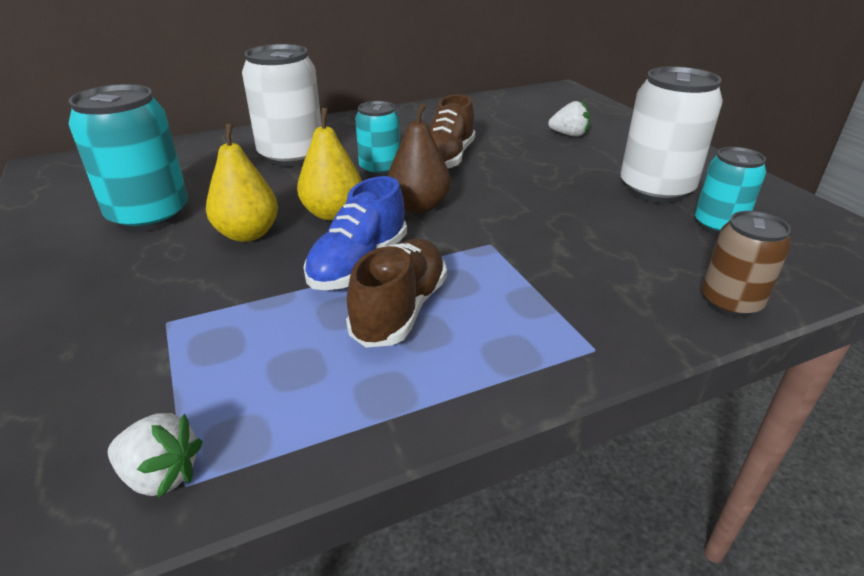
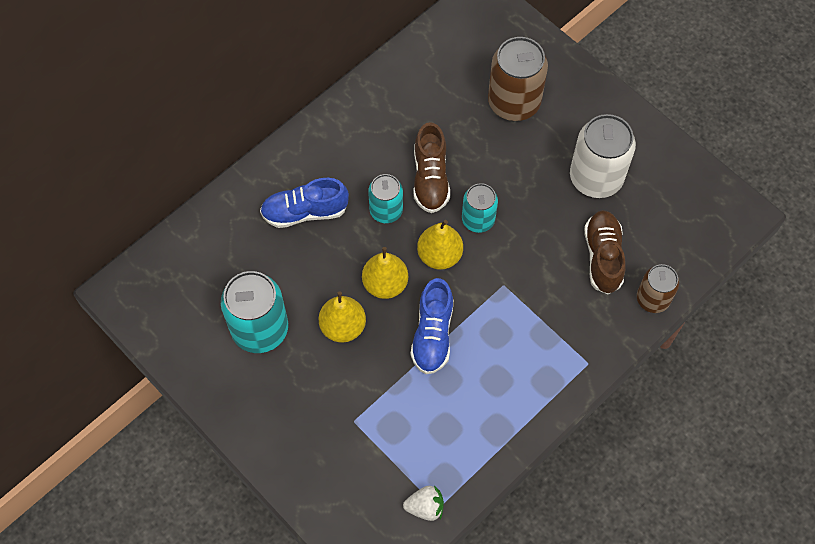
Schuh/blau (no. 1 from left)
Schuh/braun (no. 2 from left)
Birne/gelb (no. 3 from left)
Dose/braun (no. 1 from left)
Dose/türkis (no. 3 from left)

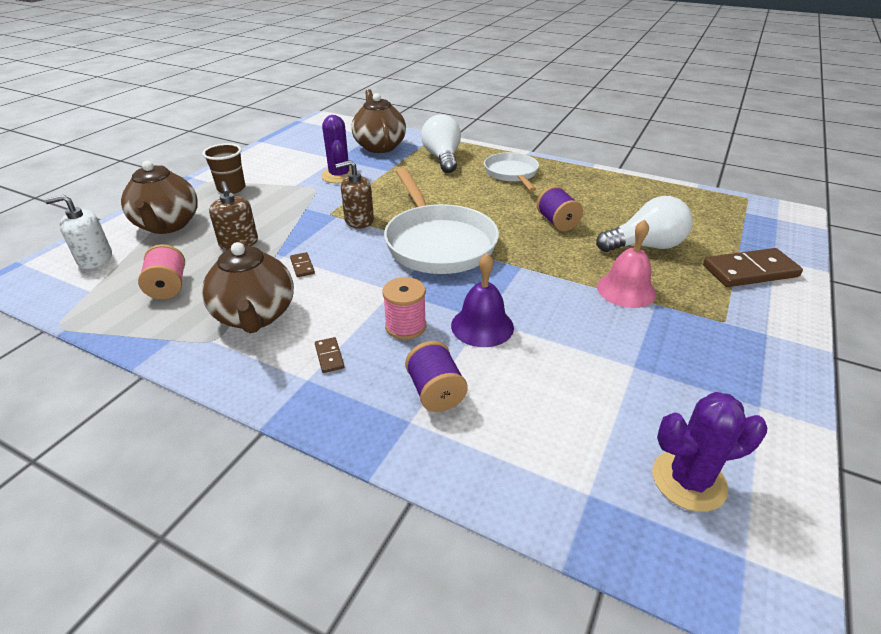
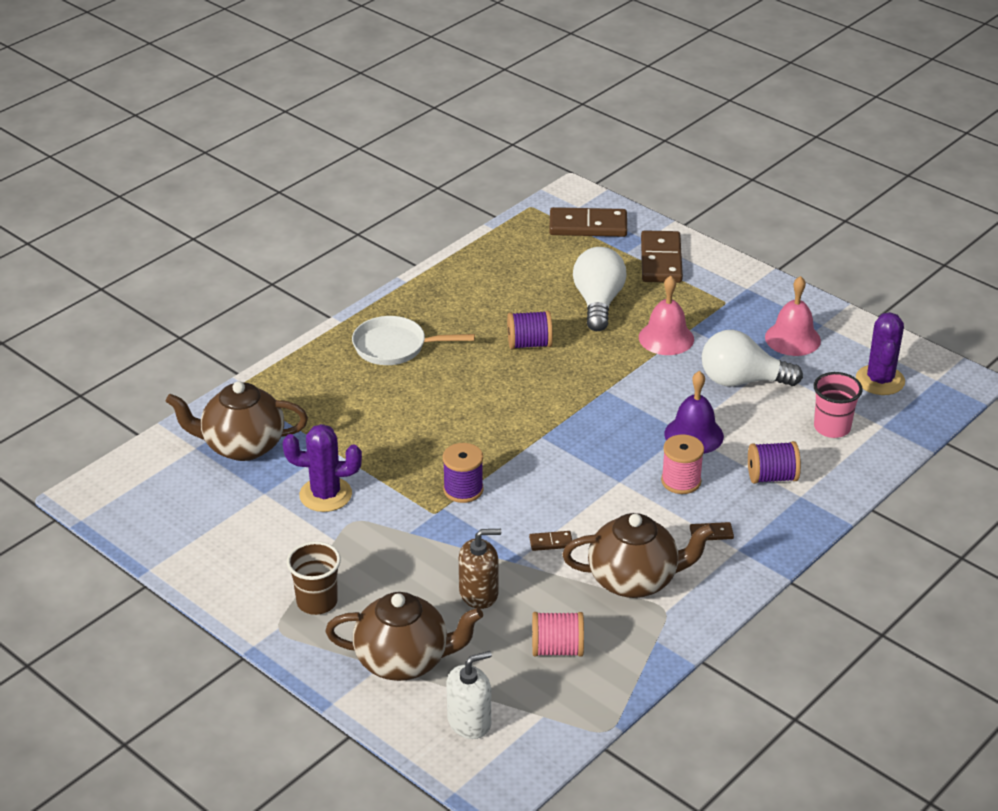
Seifenspender/weiß
Garnrolle/lila (no. 1 from left)
Pfanne/weiß (no. 1 from left in the first image)
Glühbirne/weiß (no. 2 from left)
Dominostein/braun (no. 2 from left)
Glocke/rosa (no. 2 from left)
Becher/rosa

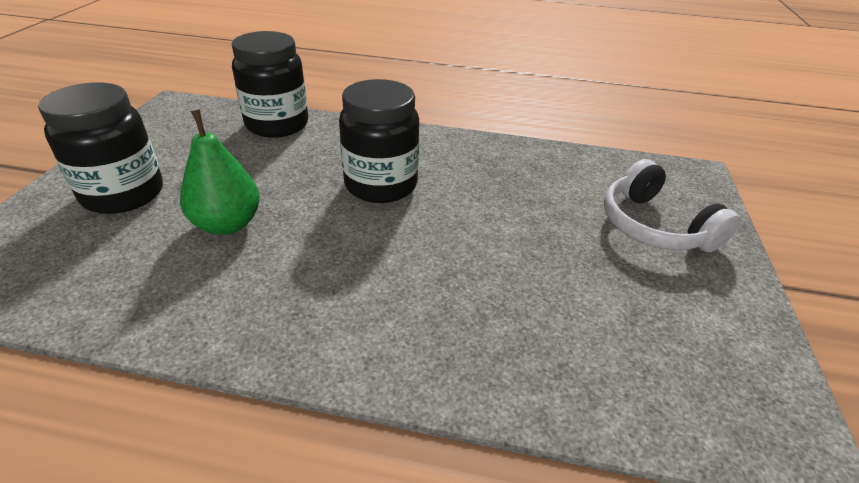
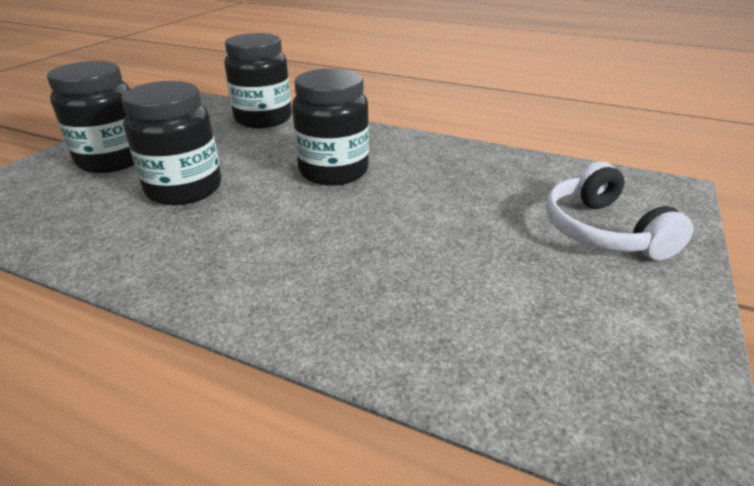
Einmachglas/schwarz (no. 2 from left)

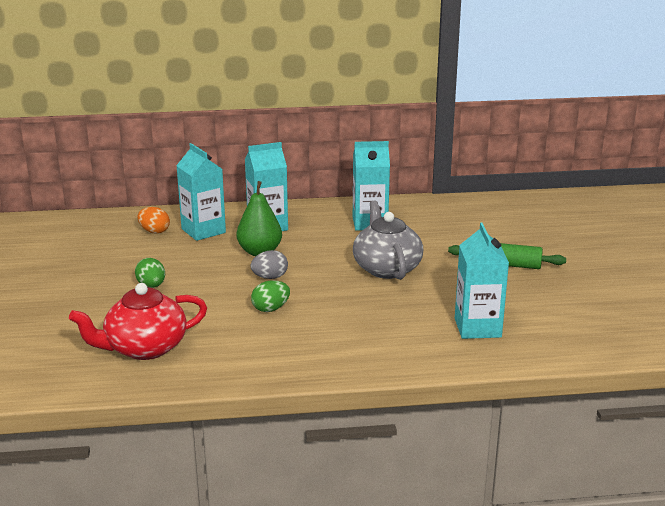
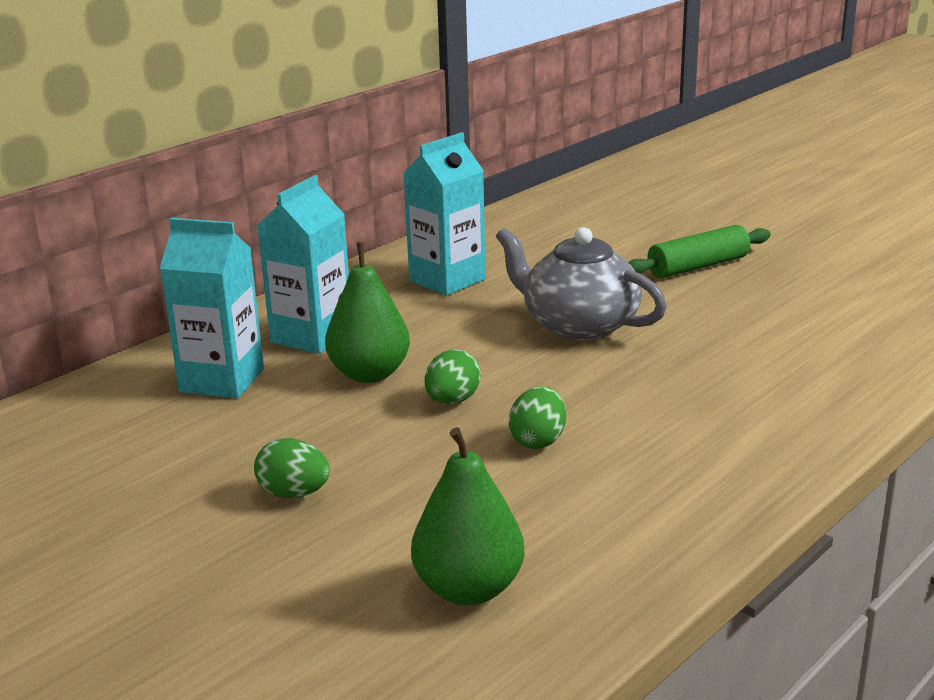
Birne/grün (no. 2 from left)
Ei/orange
Ei/grün (no. 2 from left)
Getränkekarton/türkis (no. 4 from left in the first image)

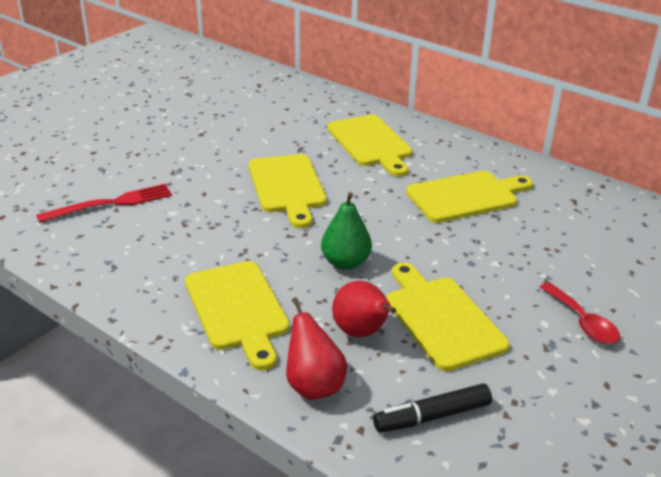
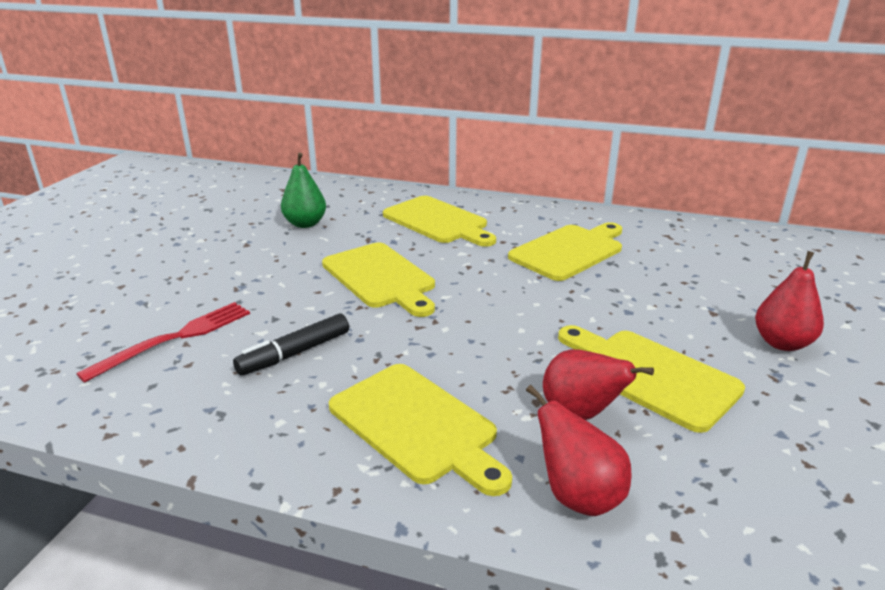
Birne/grün
Filzstift/schwarz
Birne/rot (no. 3 from left)

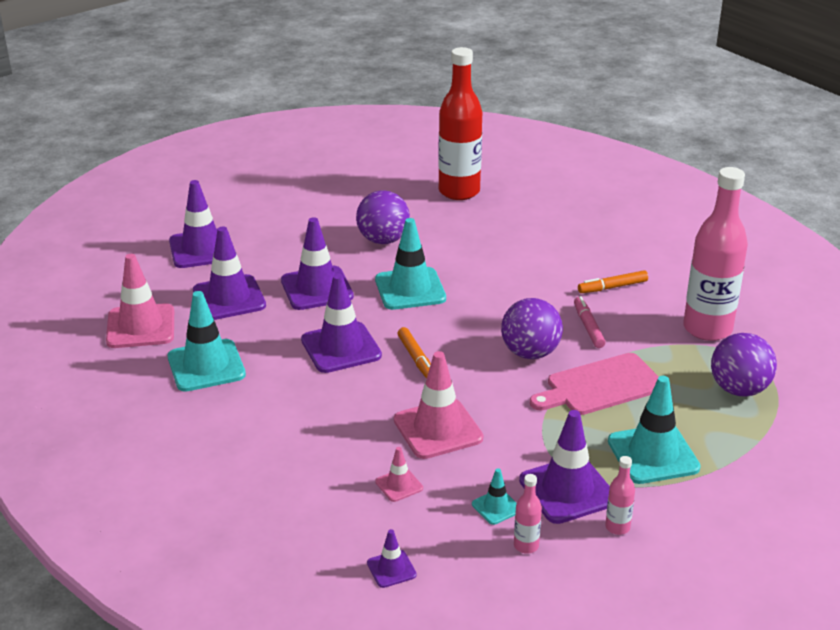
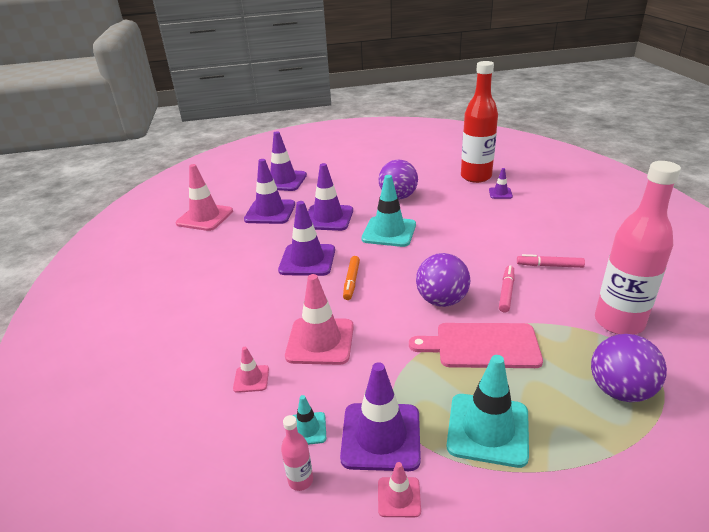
Leitkegel/türkis (no. 1 from left in the first image)
Leitkegel/lila (no. 6 from left)
Filzstift/rosa (no. 2 from left)
Leitkegel/rosa (no. 4 from left)

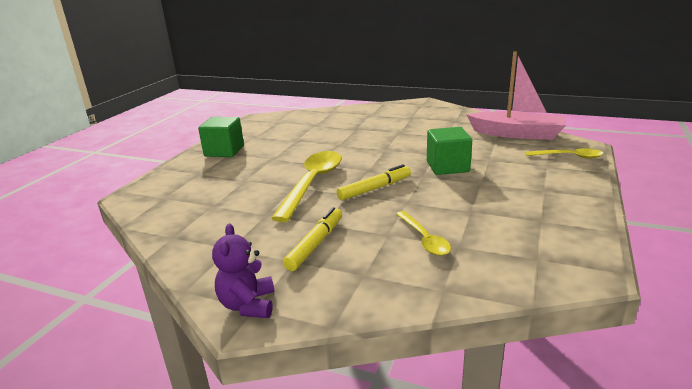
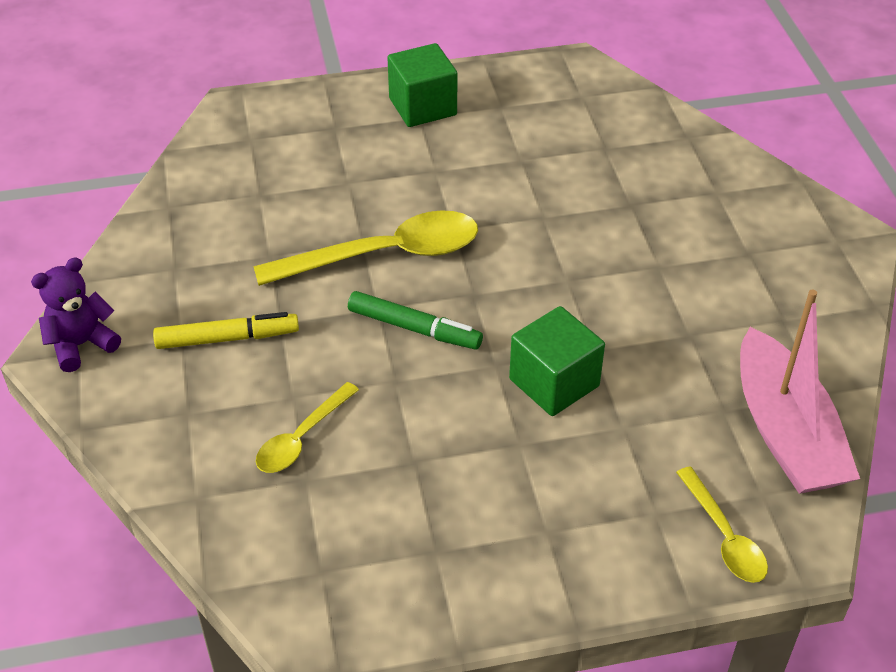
Filzstift/grün

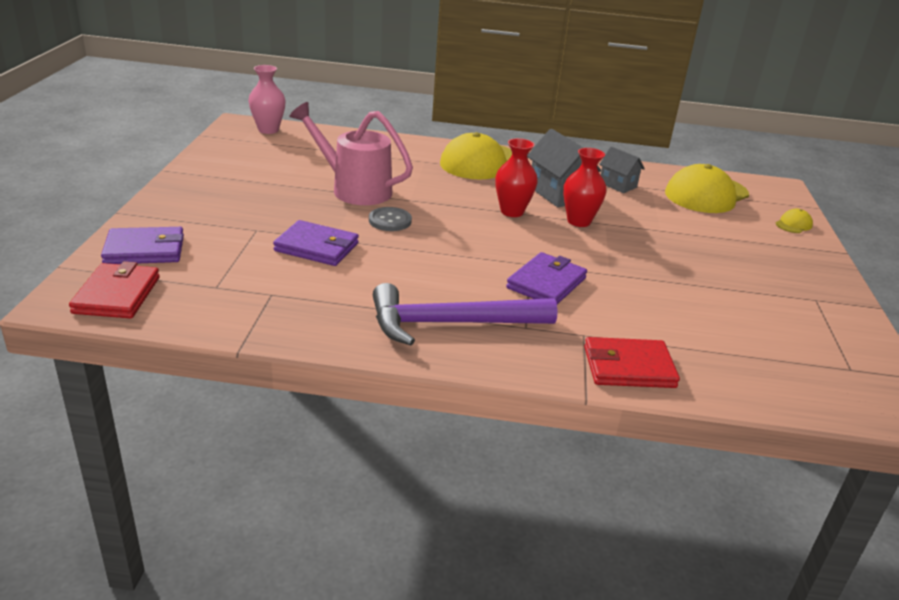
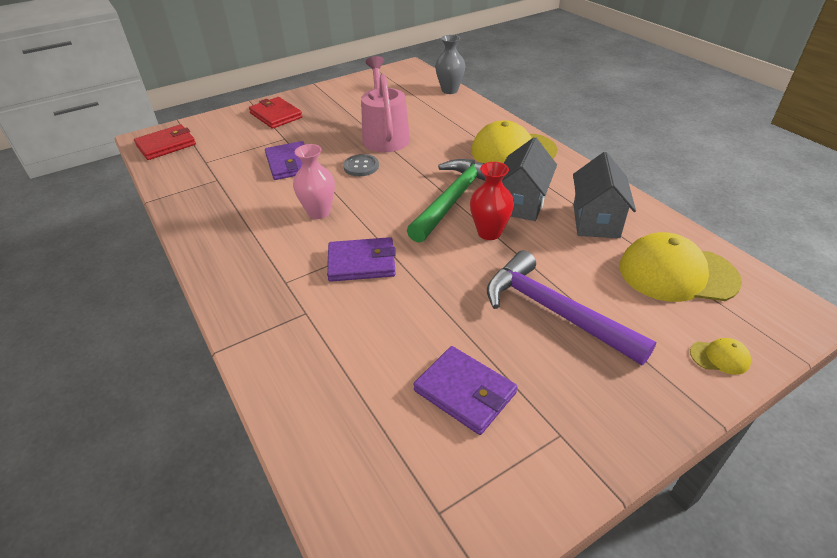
Geldbörse/lila (no. 3 from left)
Vase/rosa
Hammer/lila
Hammer/grün
Geldbörse/rot (no. 2 from left)
Haus/grau (no. 2 from left)
Vase/grau

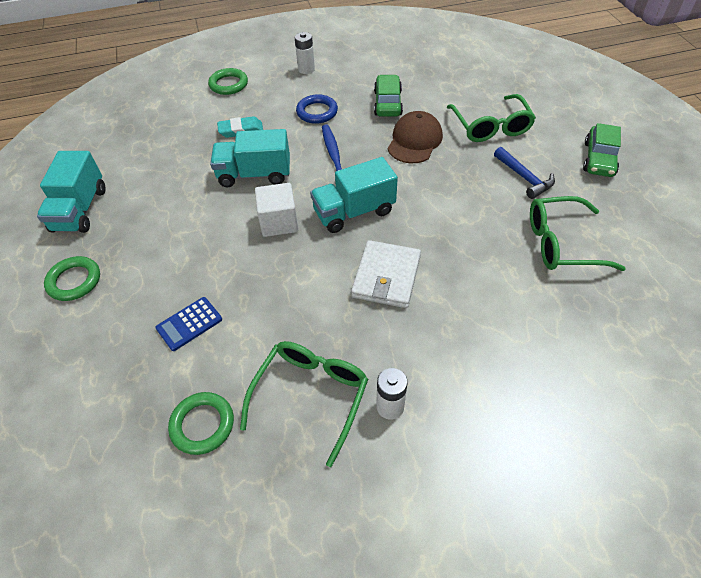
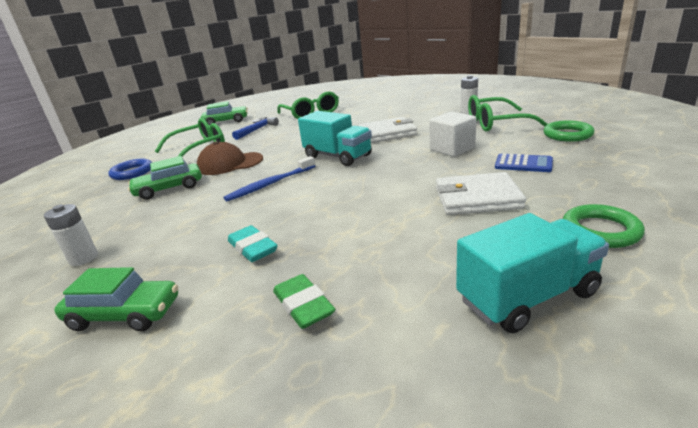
Auto/grün (no. 1 from left)
Lastwagen/türkis (no. 2 from left in the first image)
Kubus/weiß
Ring/blau
Radiergummi/grün
Geldbörse/weiß (no. 2 from left)

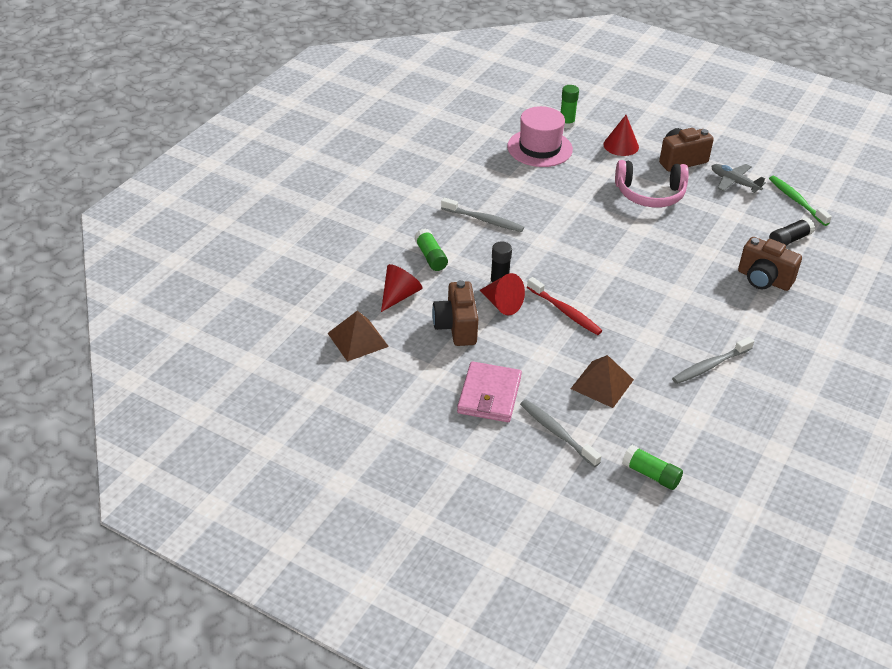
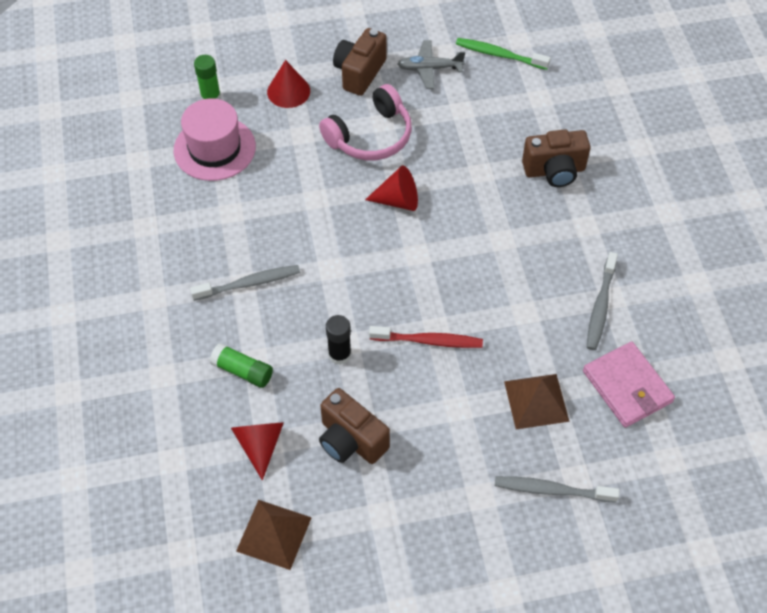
Geldbörse/rosa
Kegel/rot (no. 3 from left)
Klebestift/grün (no. 3 from left in the first image)
Klebestift/schwarz (no. 2 from left in the first image)

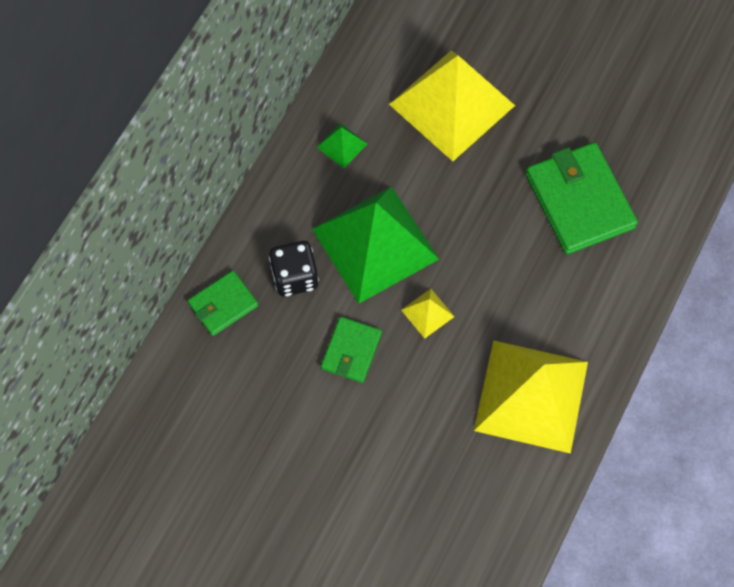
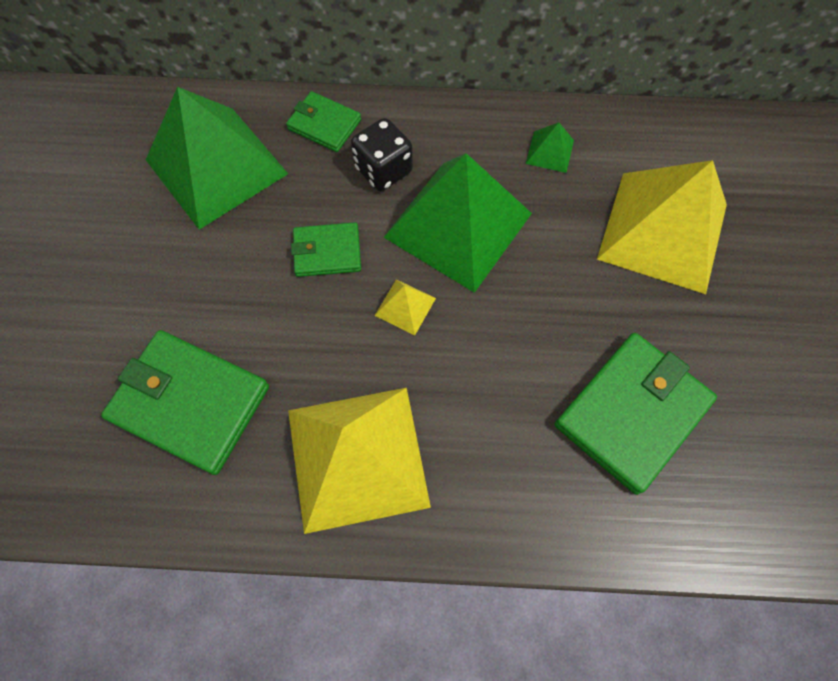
Geldbörse/grün (no. 1 from left)
Pyramide/grün (no. 1 from left)

